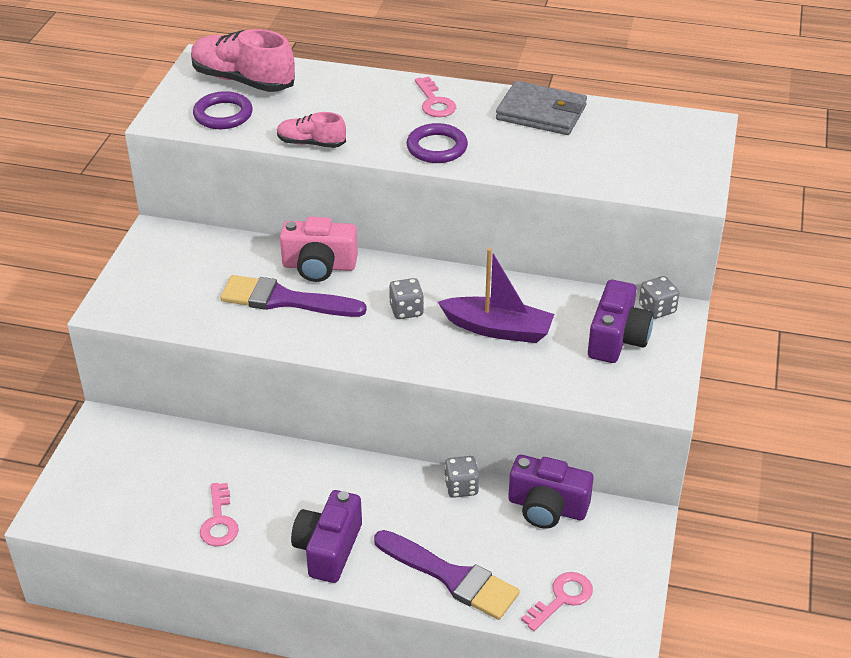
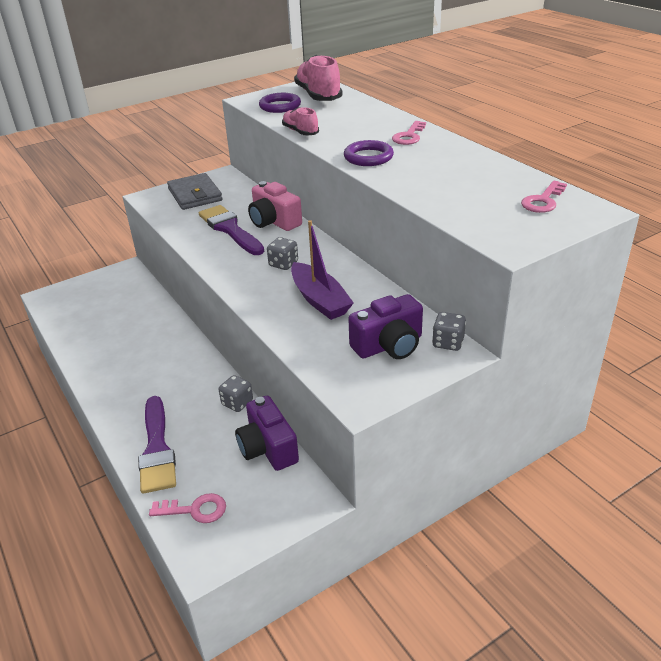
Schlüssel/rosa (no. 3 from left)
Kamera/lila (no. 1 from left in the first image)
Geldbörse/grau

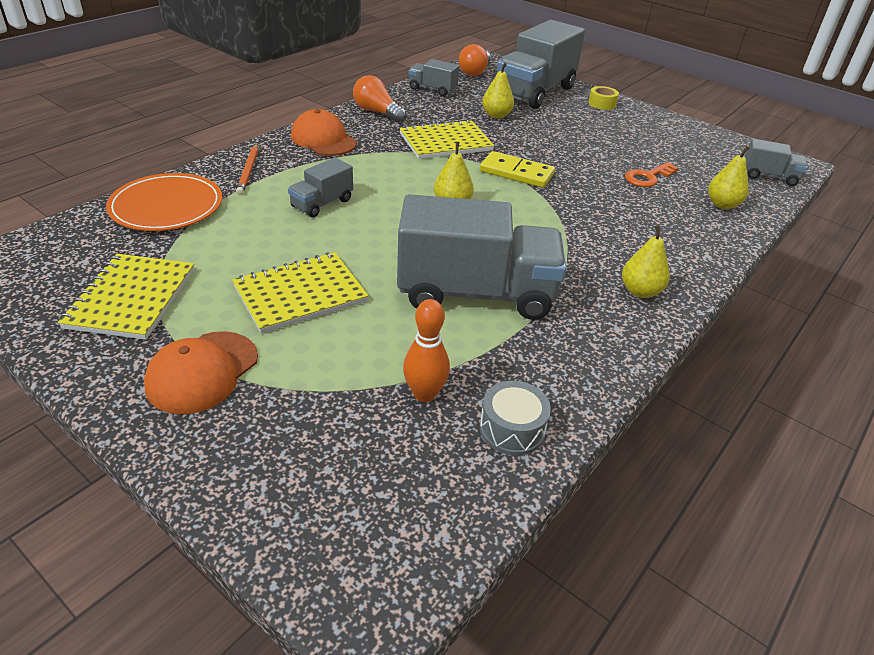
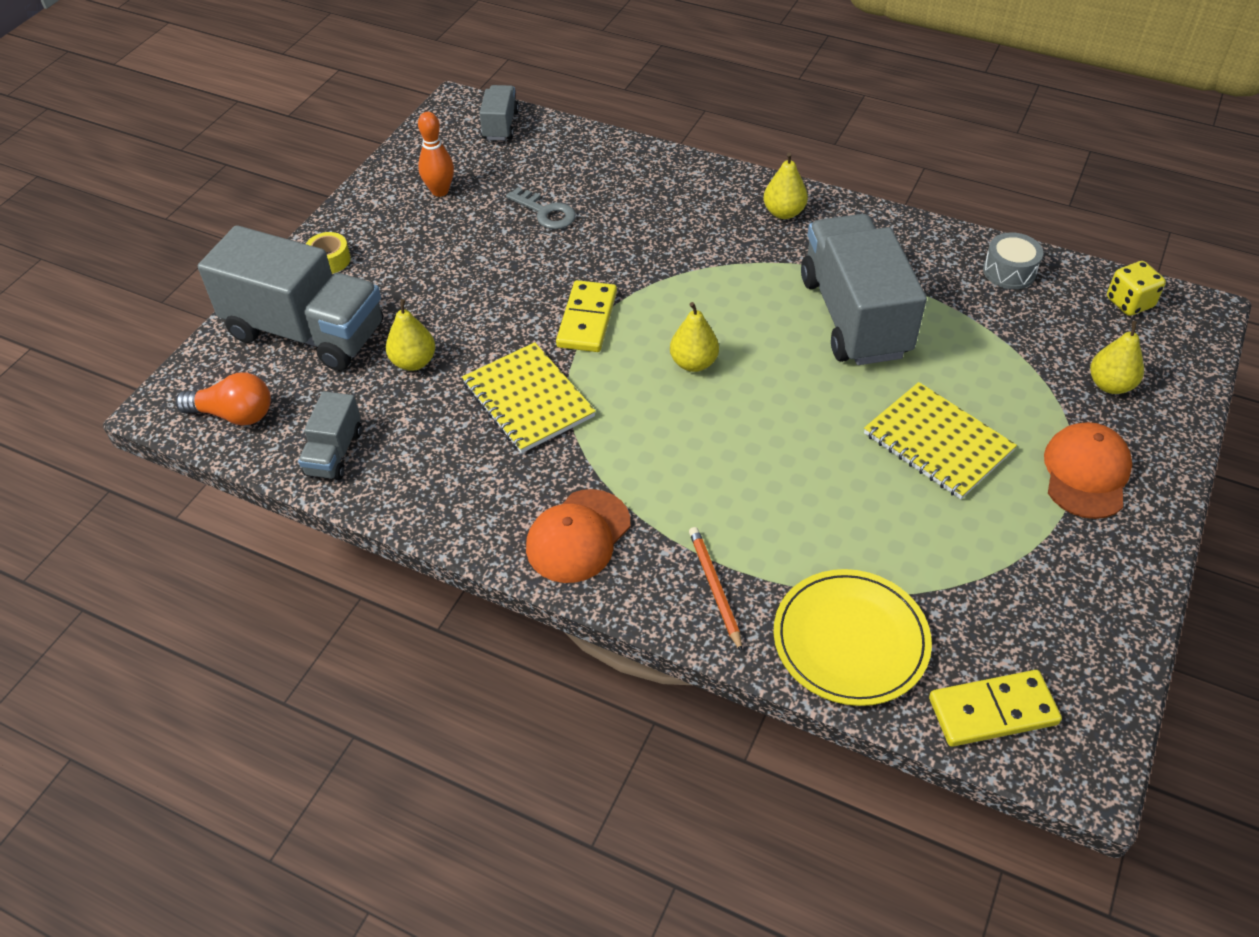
Notizbuch/gelb (no. 1 from left in the first image)
Teller/gelb
Kappe/orange (no. 2 from left)
Bleistift/orange
Lastwagen/grau (no. 1 from left in the first image)
Glühbirne/orange (no. 1 from left in the first image)
Bowlingkegel/orange
Schlüssel/grau
Birne/gelb (no. 4 from left)
Dominostein/gelb (no. 2 from left)
Spielwürfel/gelb

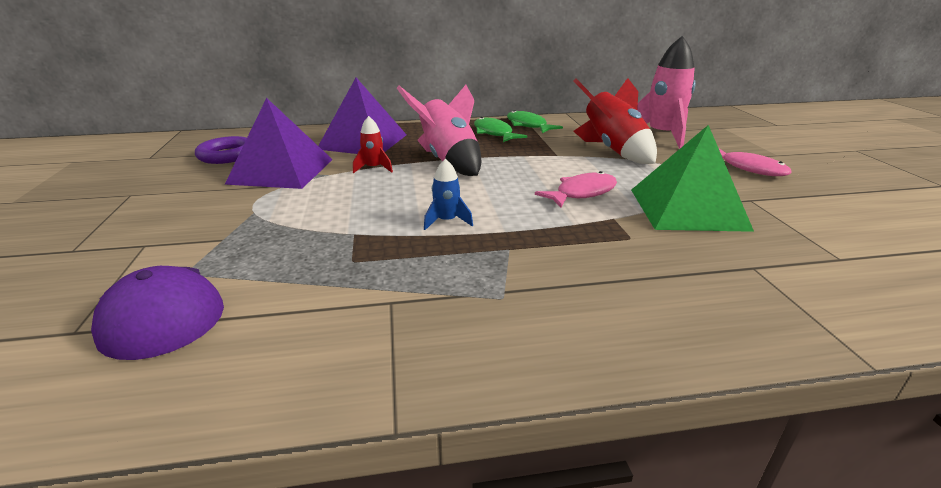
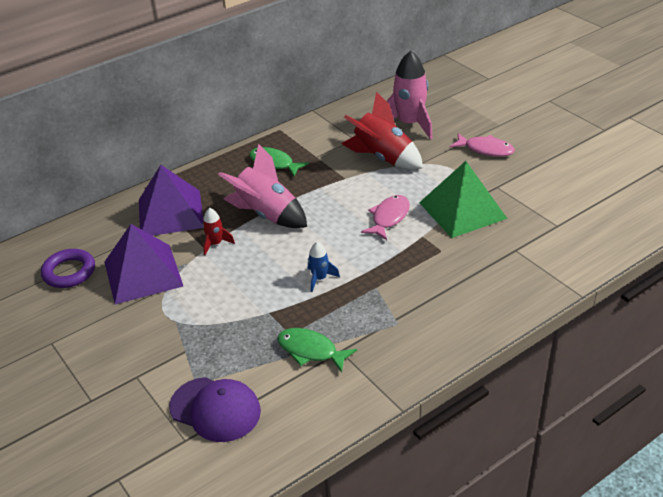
Fisch/grün (no. 2 from left)

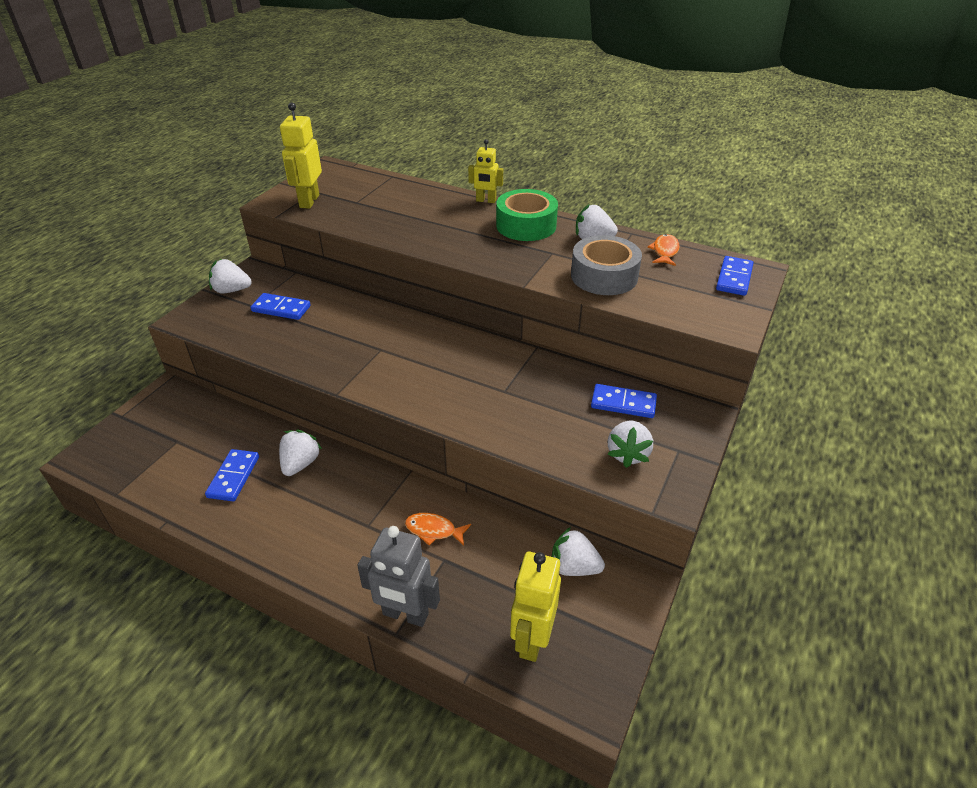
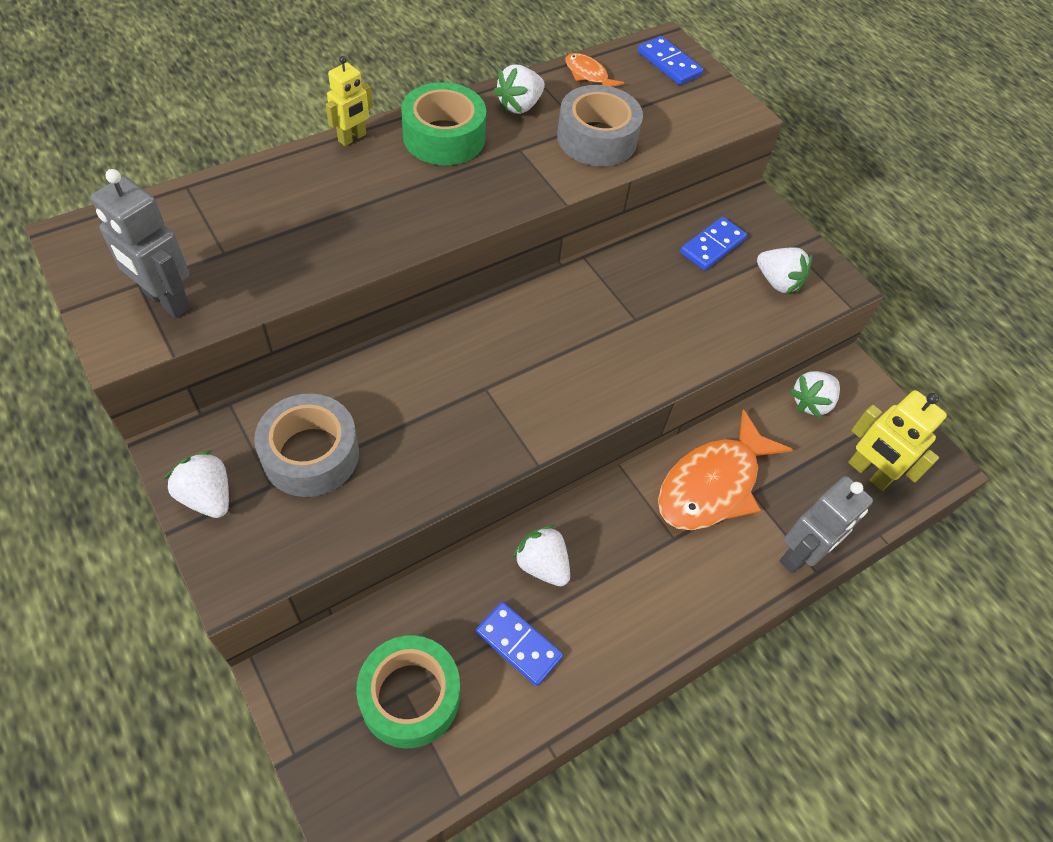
Erdbeere/weiß (no. 1 from left)
Klebeband/grau (no. 1 from left)
Roboter/grau (no. 1 from left)
Fisch/orange (no. 2 from left)
Klebeband/grün (no. 1 from left)

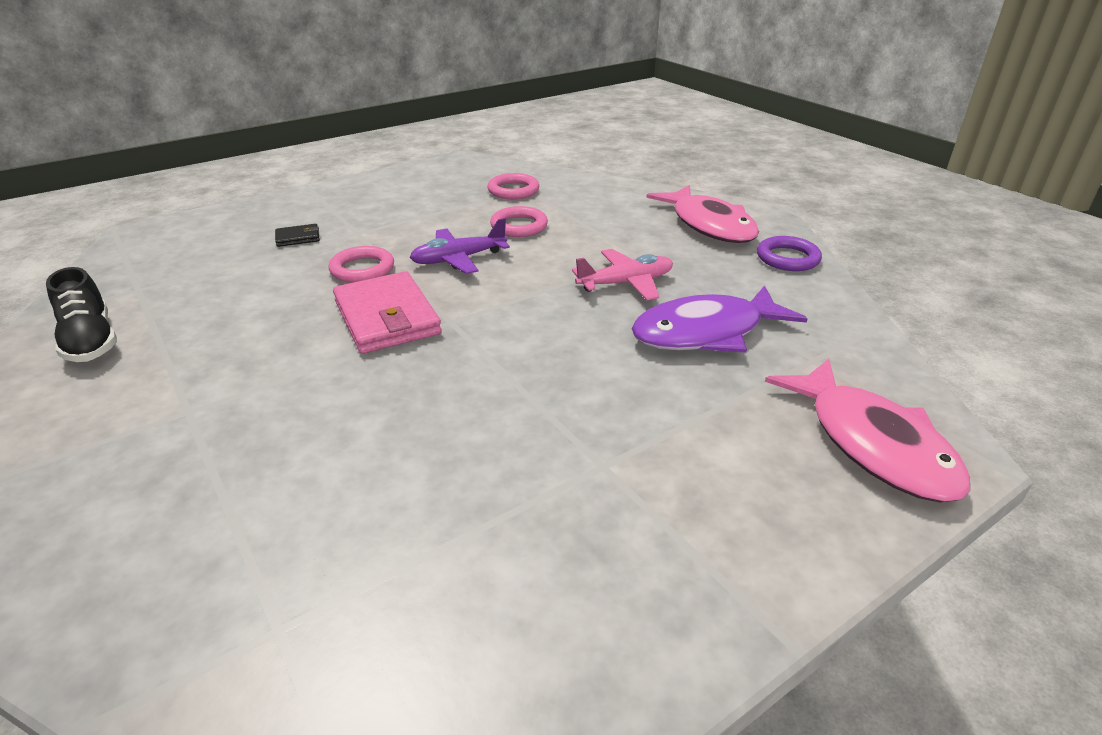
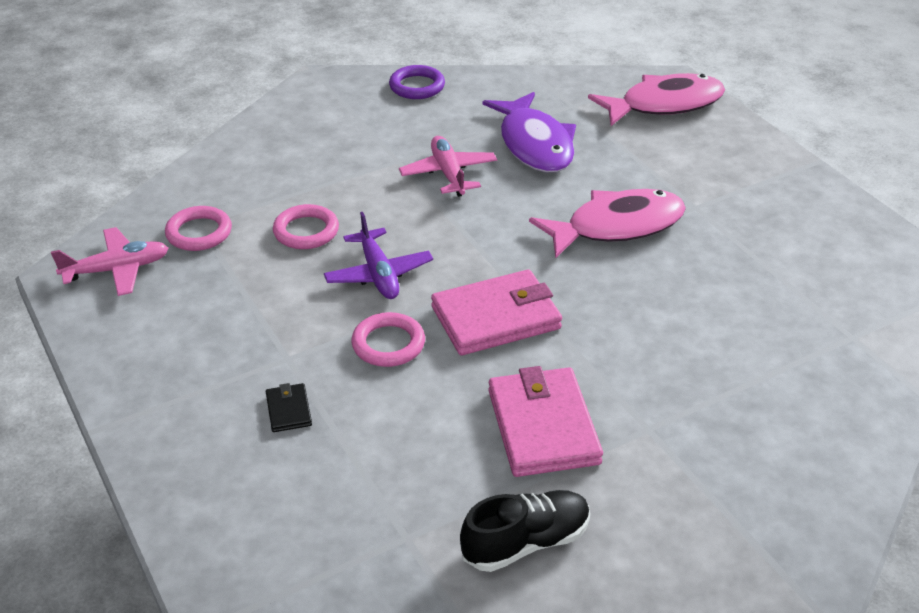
Fisch/rosa (no. 1 from left)
Flugzeug/rosa (no. 1 from left)
Geldbörse/rosa (no. 2 from left)

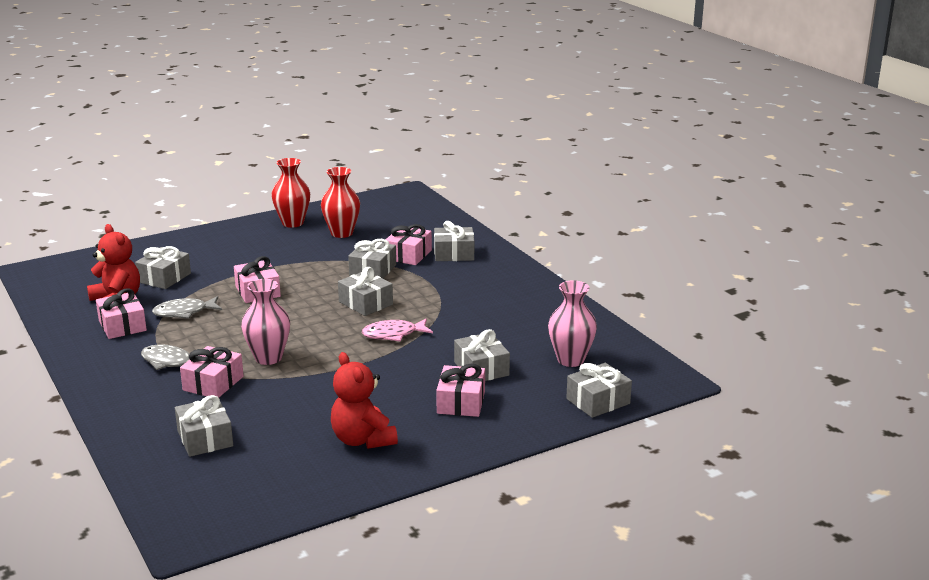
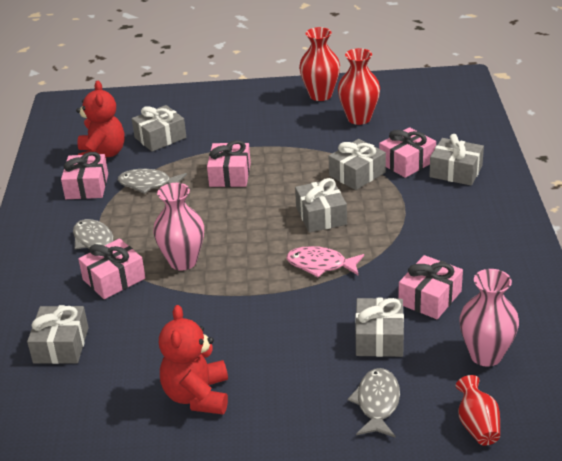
Geschenk/rosa (no. 5 from left)
Vase/rot (no. 3 from left)
Fisch/grau (no. 3 from left)

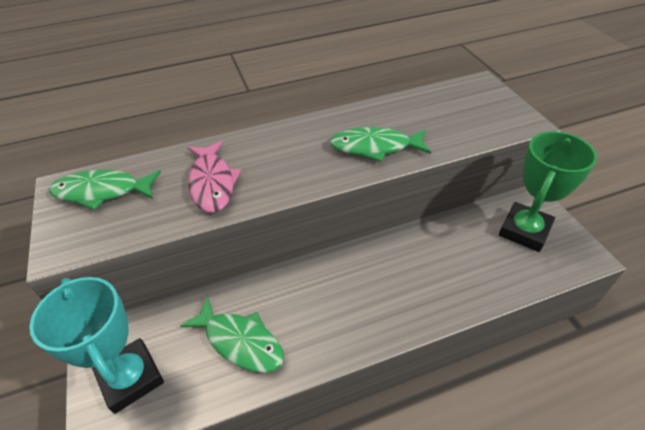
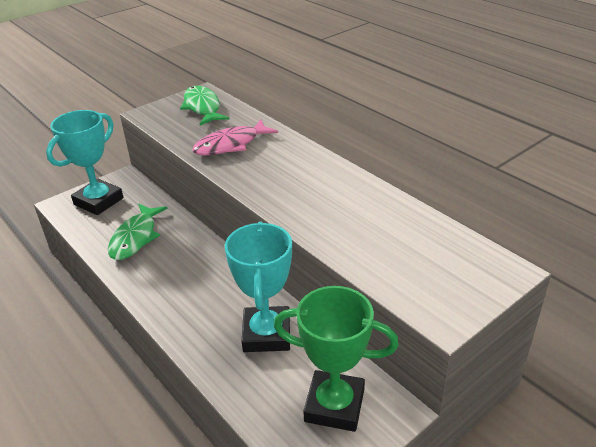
Fisch/grün (no. 3 from left in the first image)
Pokal/türkis (no. 2 from left)

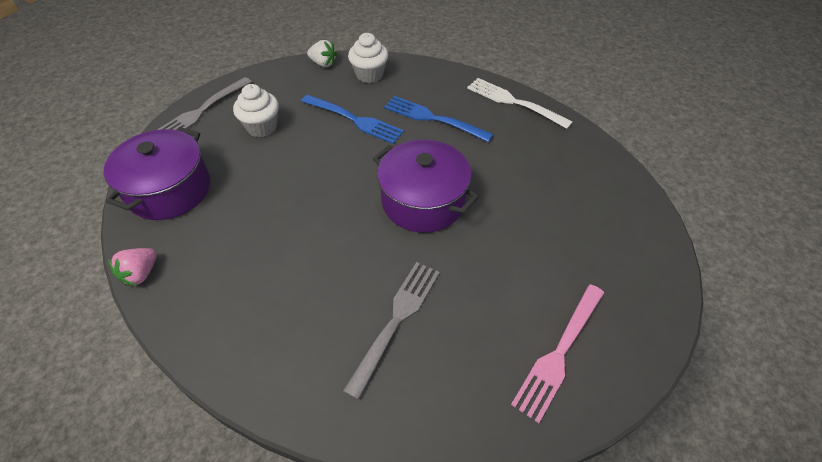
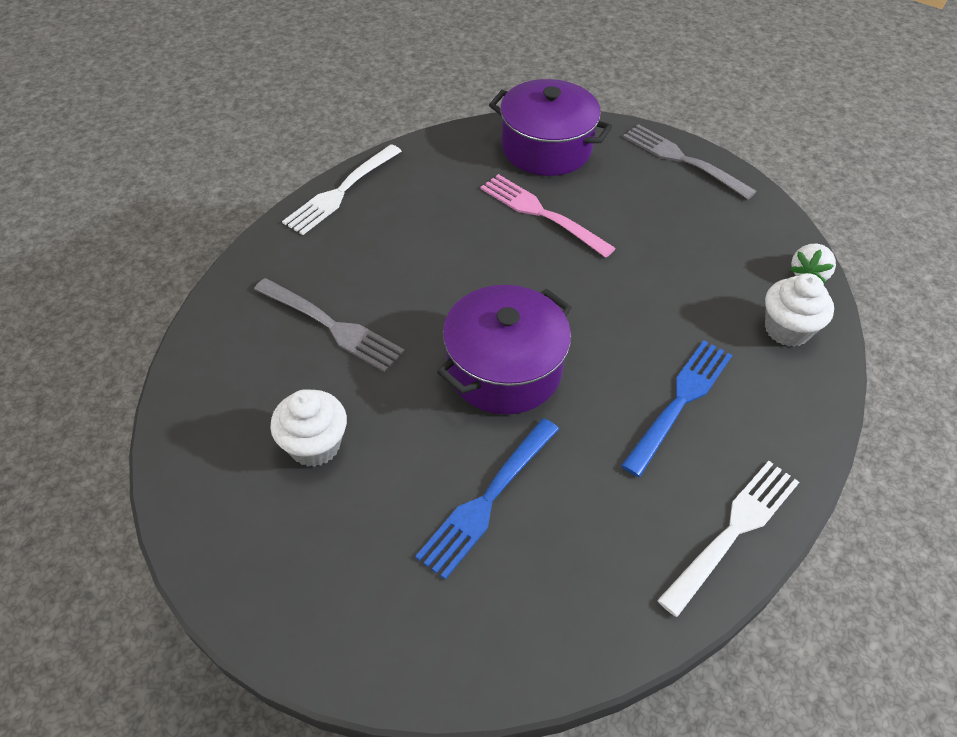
Erdbeere/rosa
Muffin/weiß (no. 1 from left)
Gabel/blau (no. 1 from left)
Gabel/rosa
Gabel/weiß (no. 1 from left)

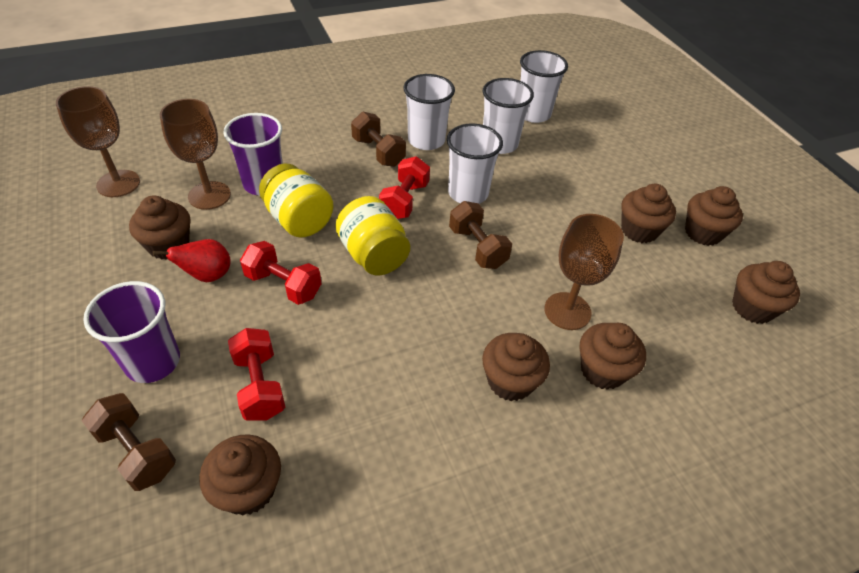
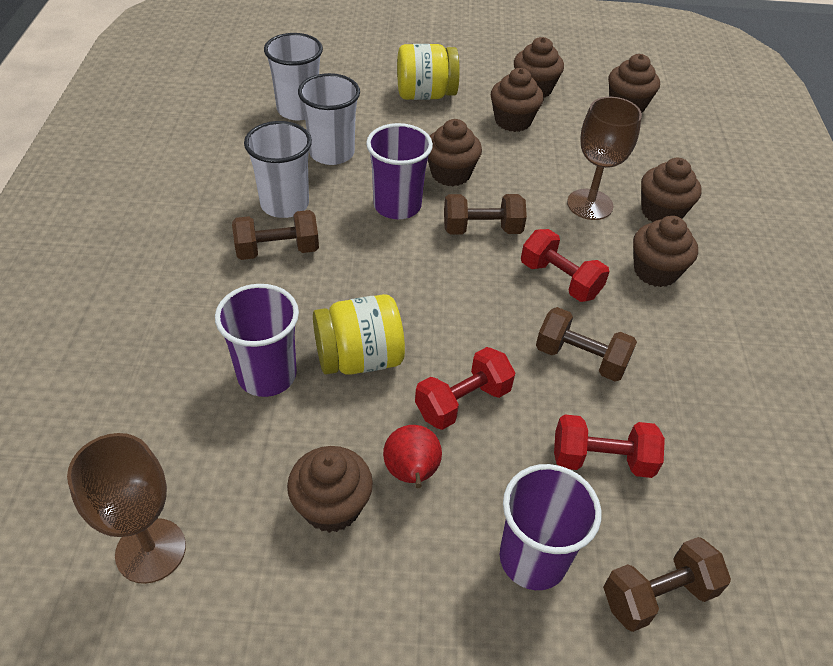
Kelch/braun (no. 2 from left in the first image)
Muffin/braun (no. 2 from left)
Einmachglas/gelb (no. 2 from left)
Hantel/rot (no. 2 from left)
Becher/lila (no. 2 from left)
Hantel/braun (no. 3 from left)

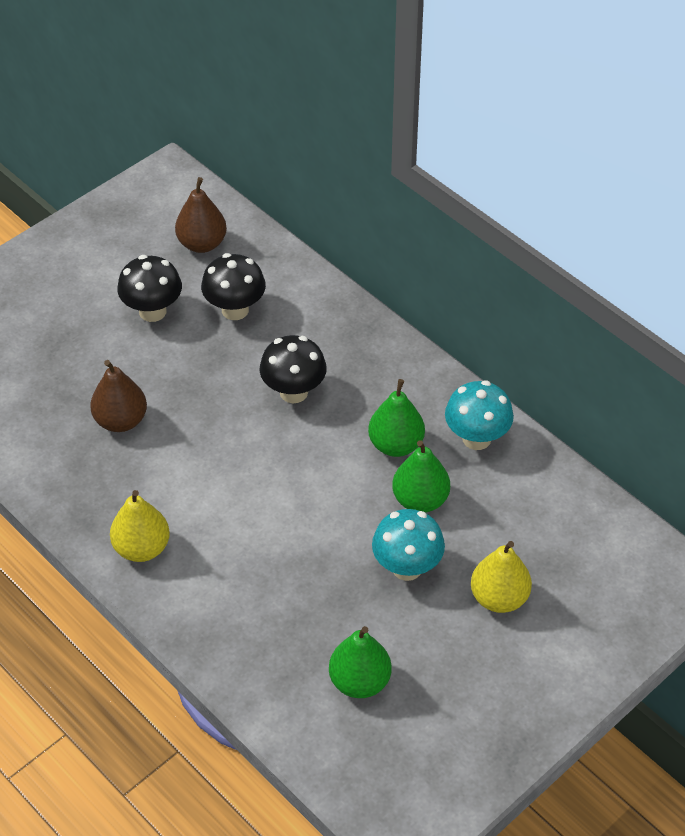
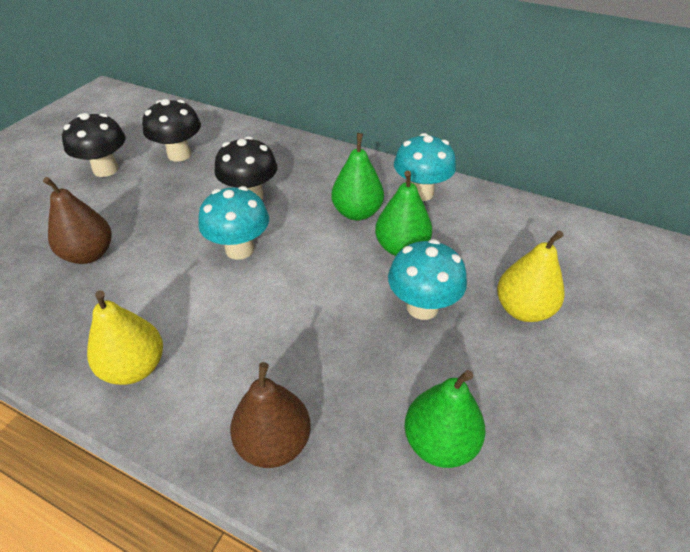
Birne/braun (no. 2 from left)
Pilz/türkis (no. 1 from left)

